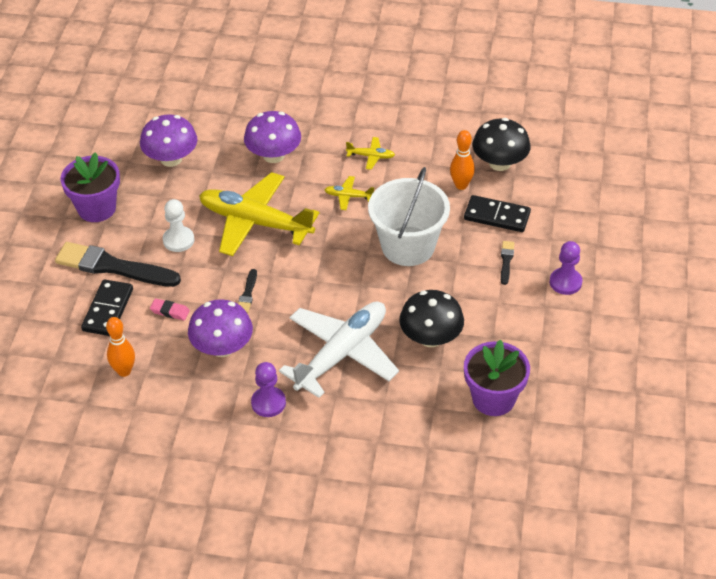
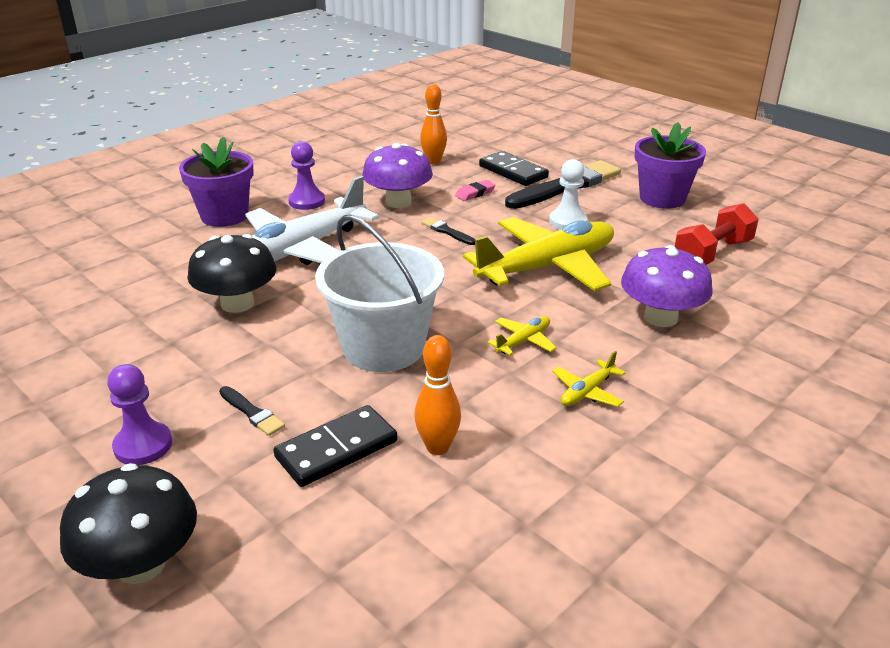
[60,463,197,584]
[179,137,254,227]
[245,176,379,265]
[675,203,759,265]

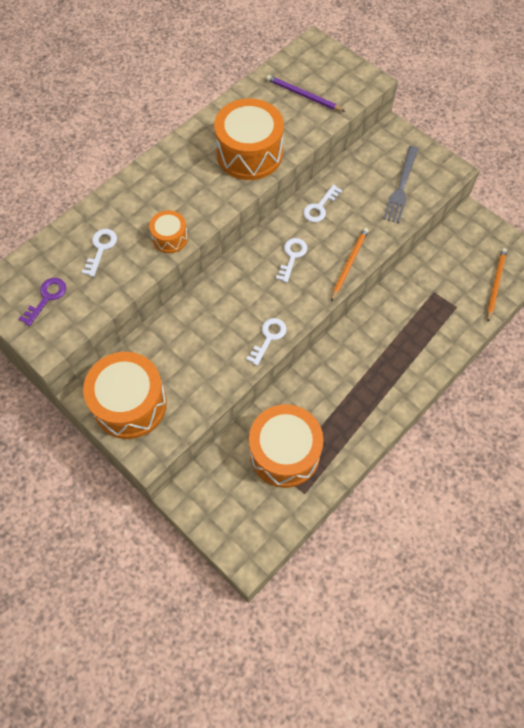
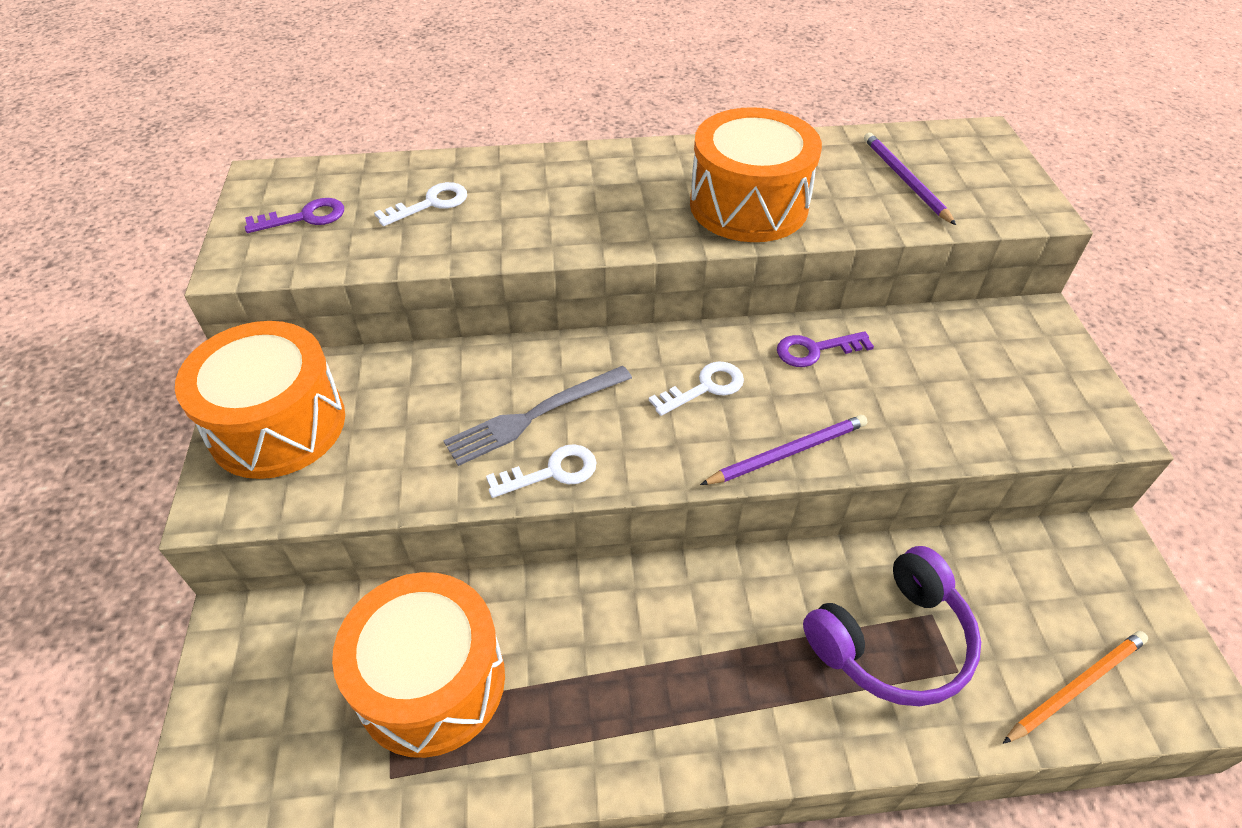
[443,366,632,466]
[700,415,867,485]
[777,331,874,367]
[803,546,981,706]
[149,210,188,253] (first image)

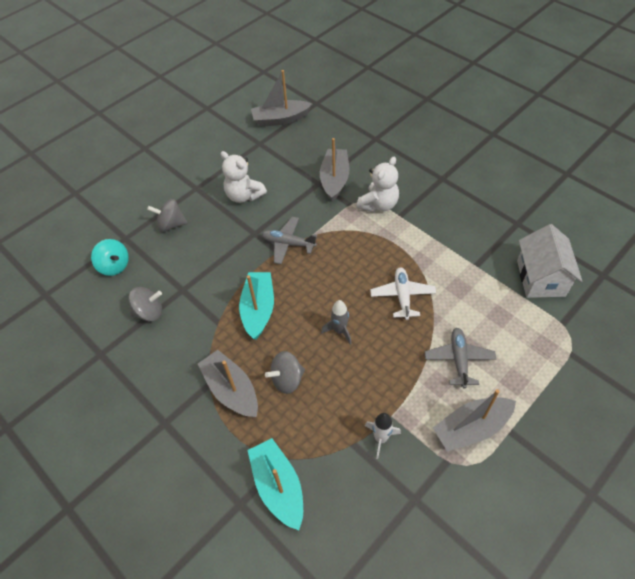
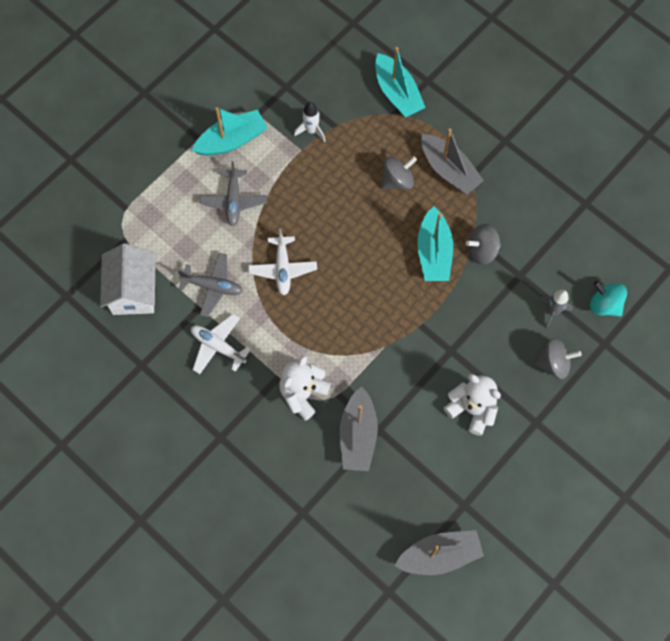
[178,253,243,317]
[191,314,251,374]
[192,107,268,156]
[466,224,501,265]
[540,290,573,329]

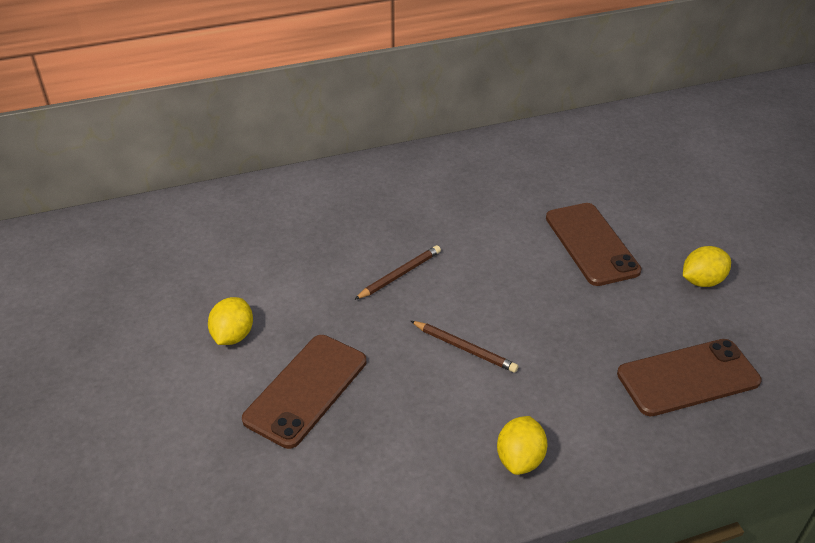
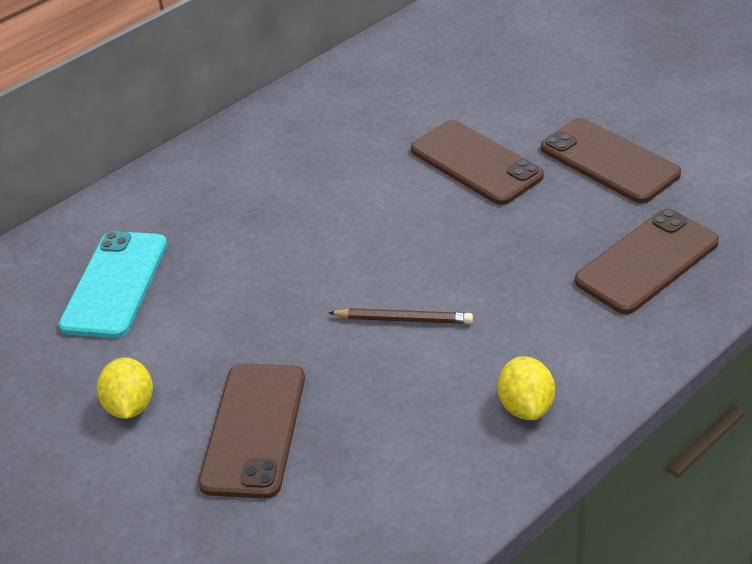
[58,231,167,338]
[541,118,681,203]
[354,245,441,300] (first image)

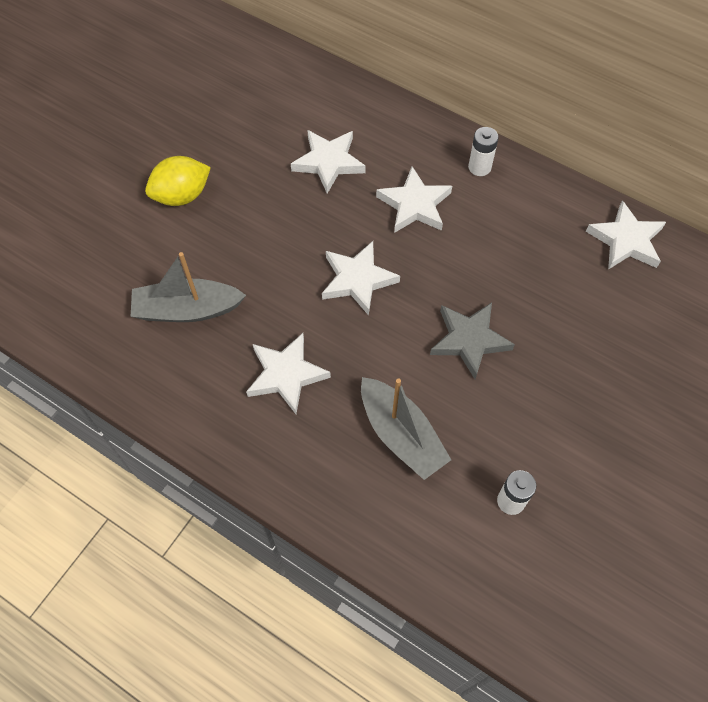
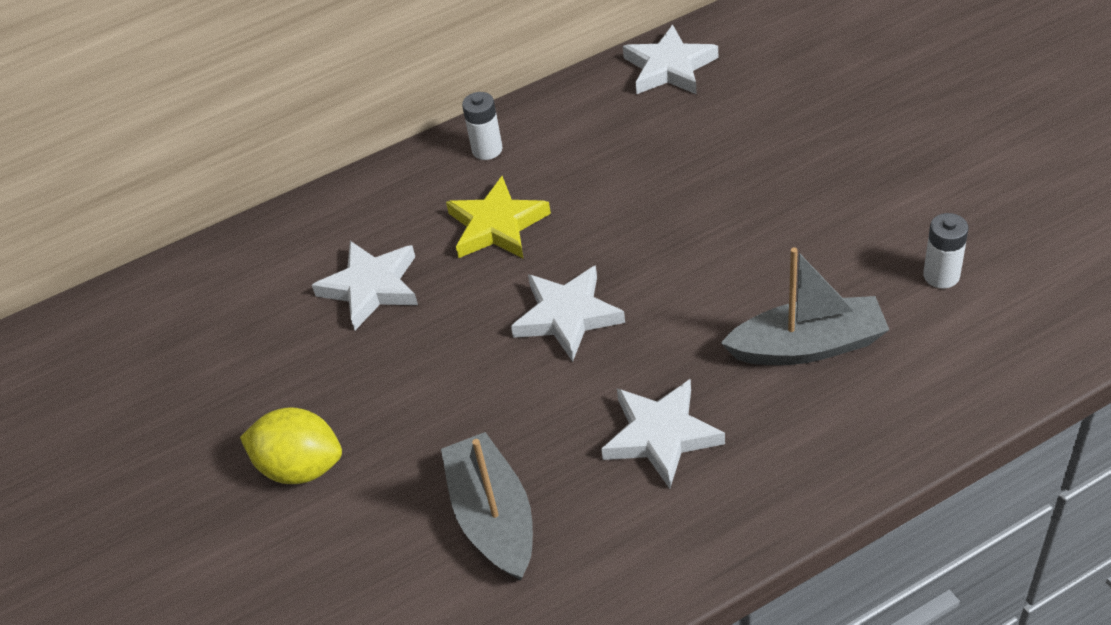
[240,407,342,484]
[441,432,533,580]
[446,176,551,258]
[430,303,515,379] (first image)

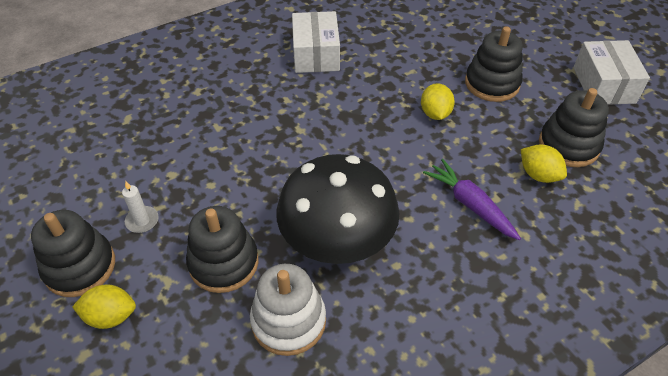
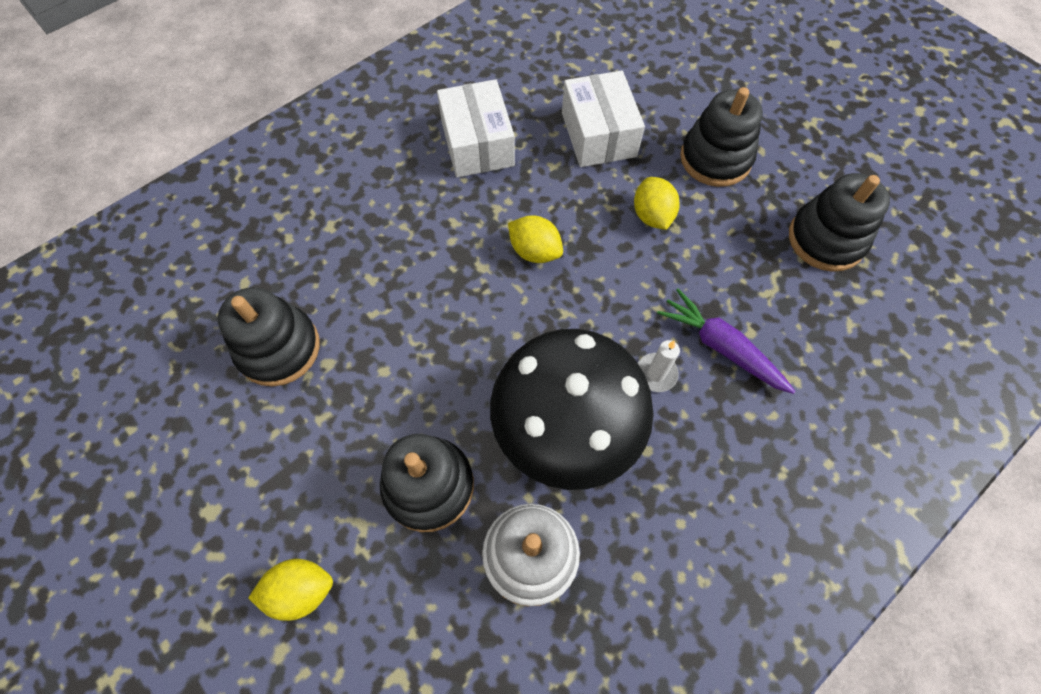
[217,287,320,387]
[508,215,563,263]
[562,70,645,167]
[638,340,680,392]

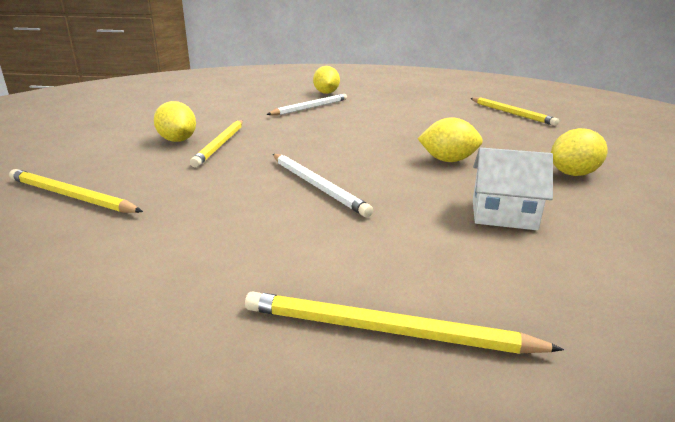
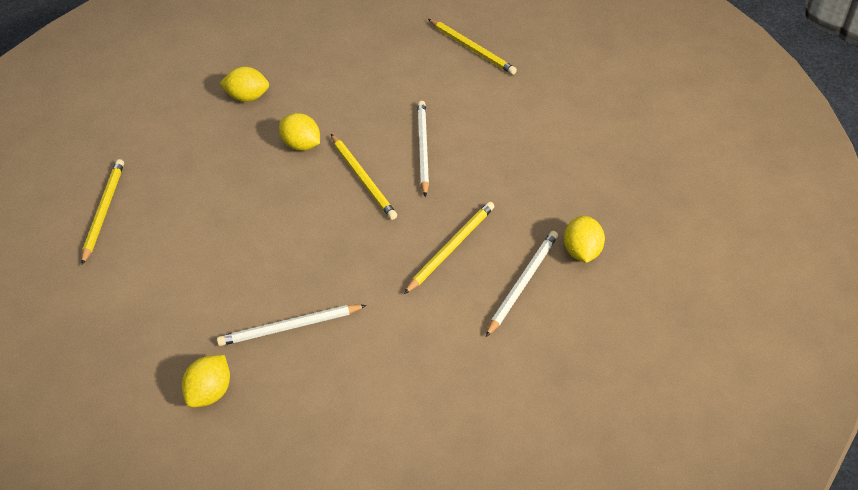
[331,134,397,220]
[486,231,558,337]
[564,216,605,263]
[473,147,553,230] (first image)

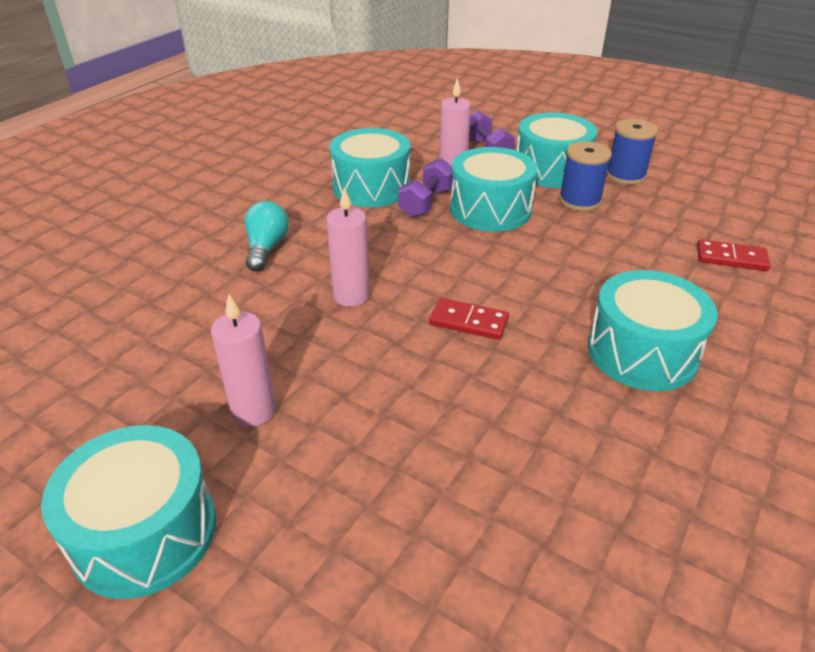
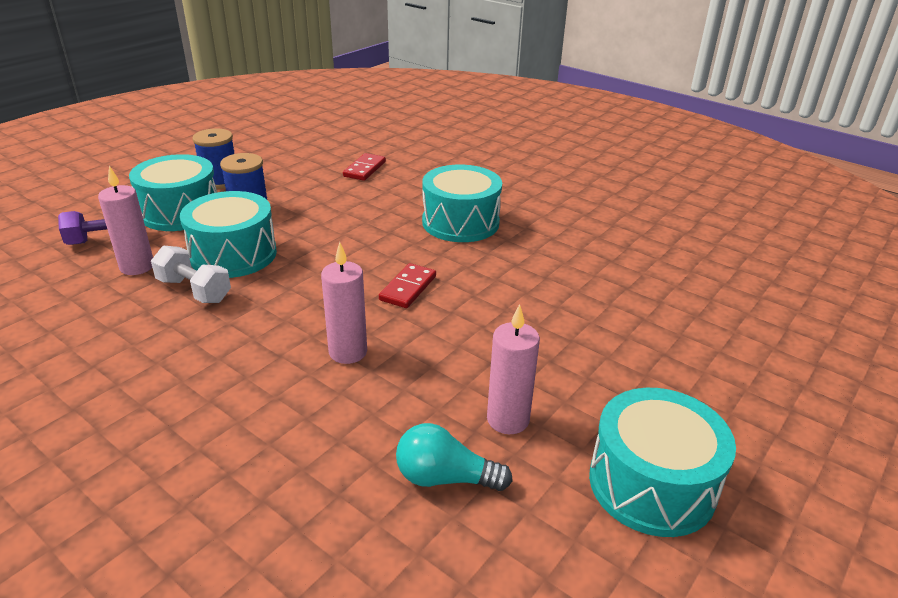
[151,245,231,303]
[396,423,513,491]
[329,128,410,207] (first image)

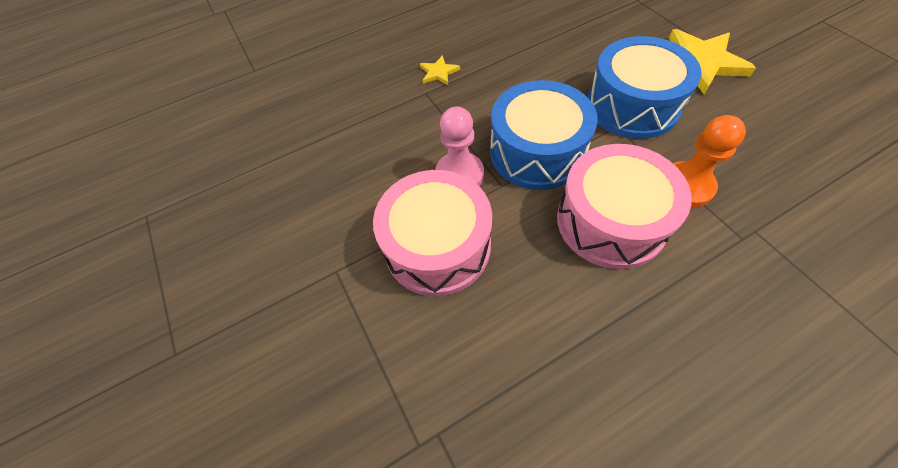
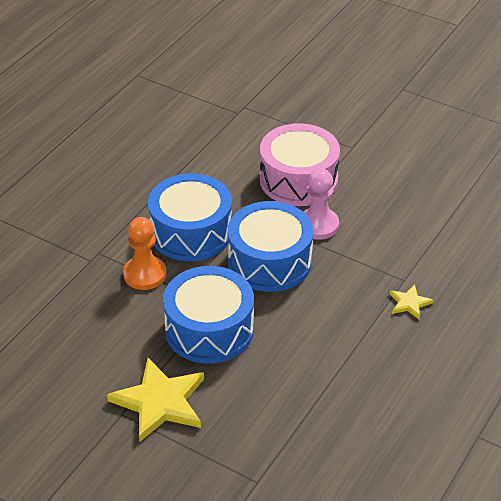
[148,173,232,261]

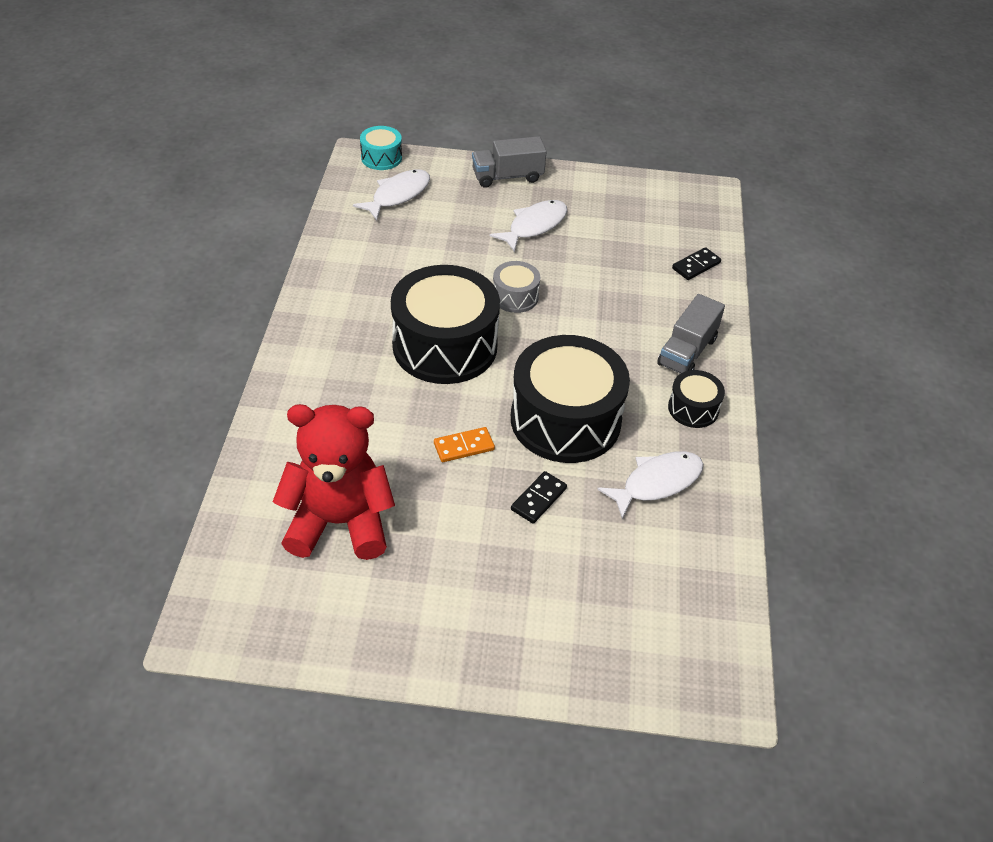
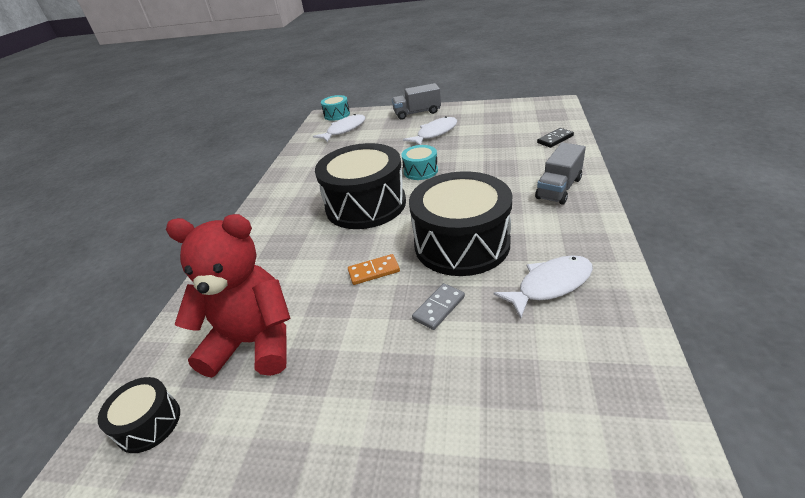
[98,377,180,453]
[401,145,438,180]
[412,283,465,330]

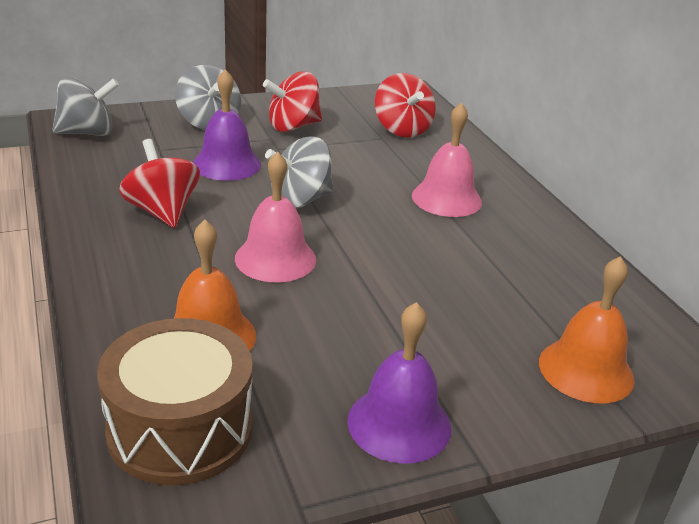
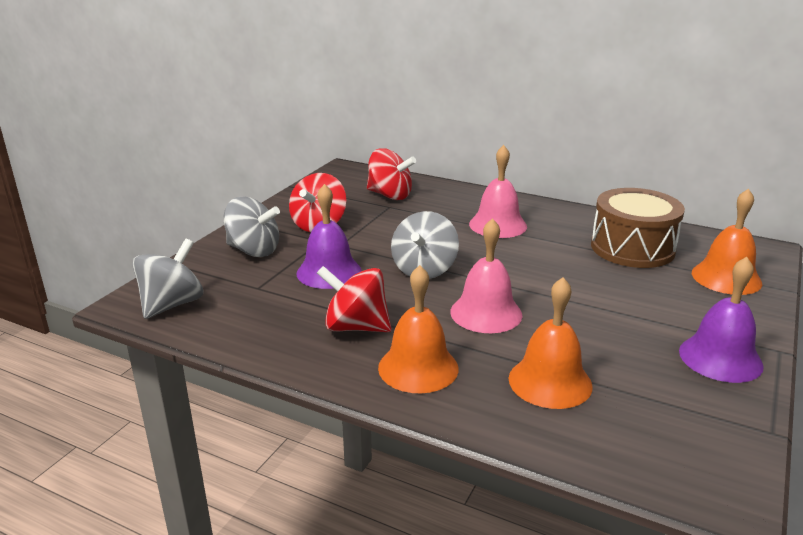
[378,265,459,393]
[591,188,685,268]

